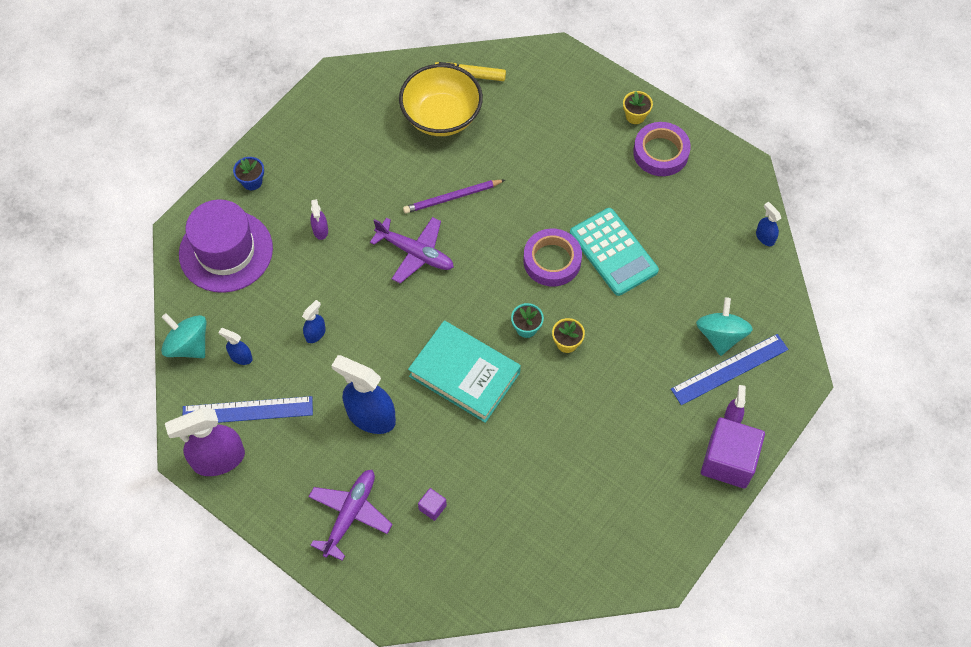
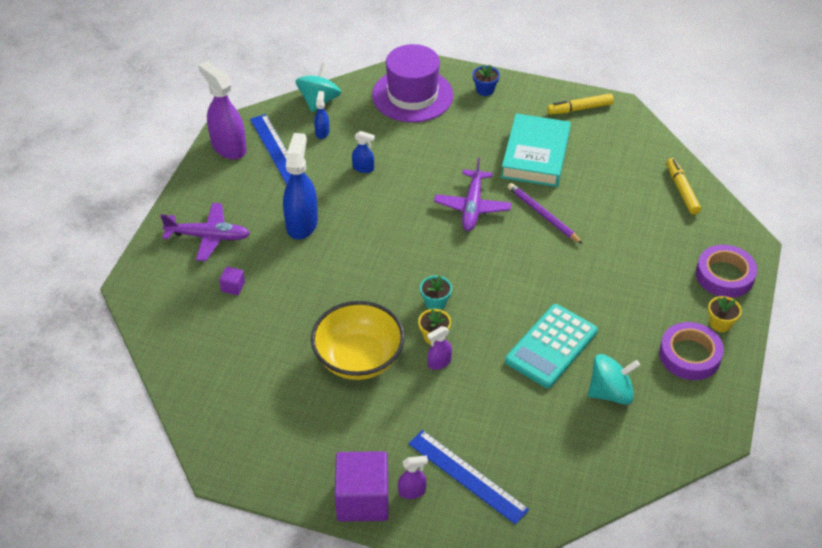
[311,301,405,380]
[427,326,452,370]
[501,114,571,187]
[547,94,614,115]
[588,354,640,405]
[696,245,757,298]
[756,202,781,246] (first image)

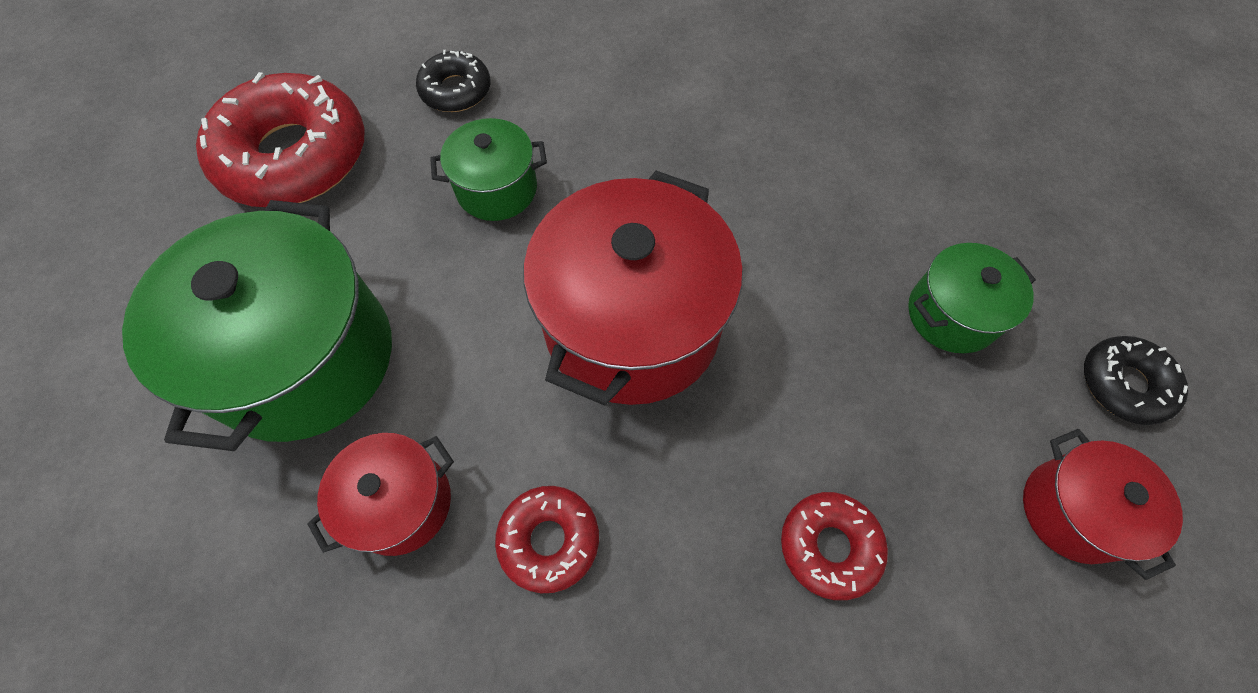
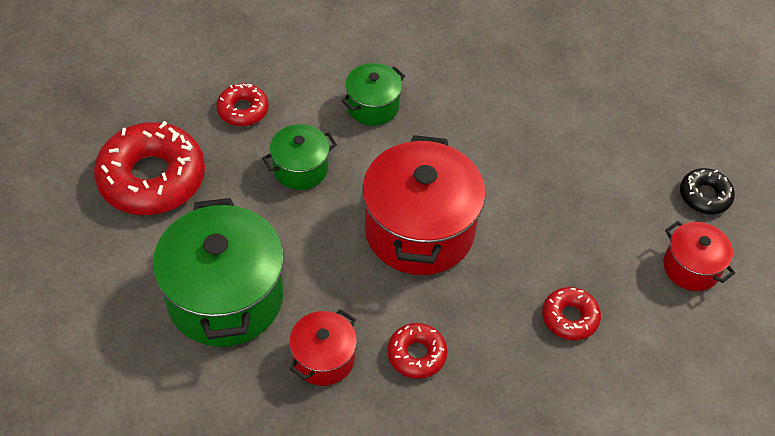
[217,84,269,126]
[341,63,405,126]

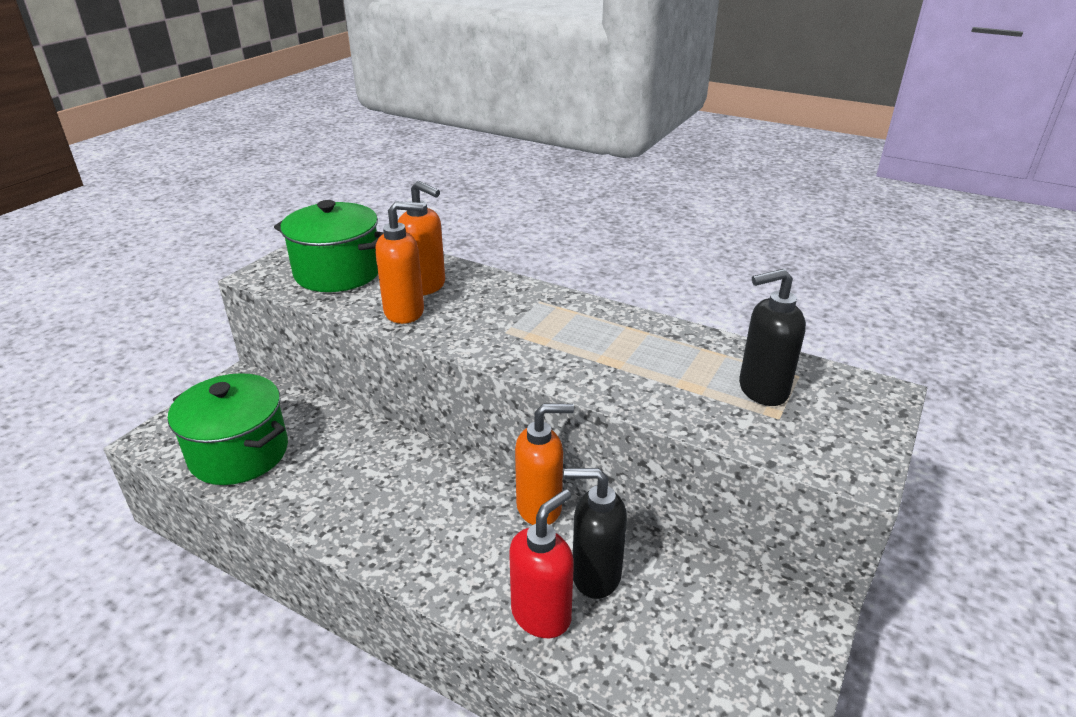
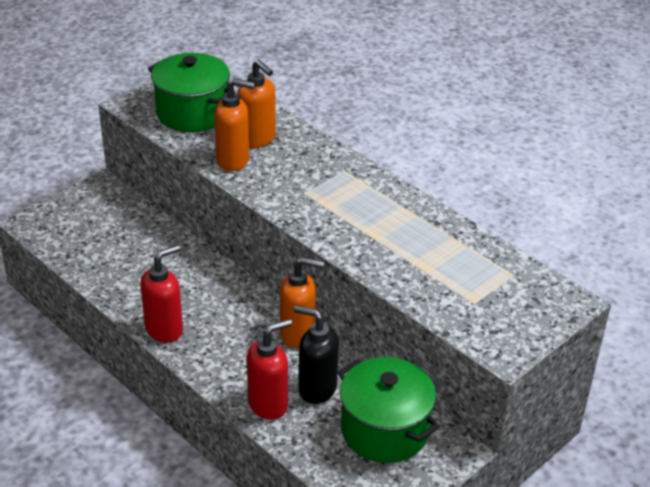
[140,244,183,343]
[338,357,440,463]
[739,269,806,406] (first image)

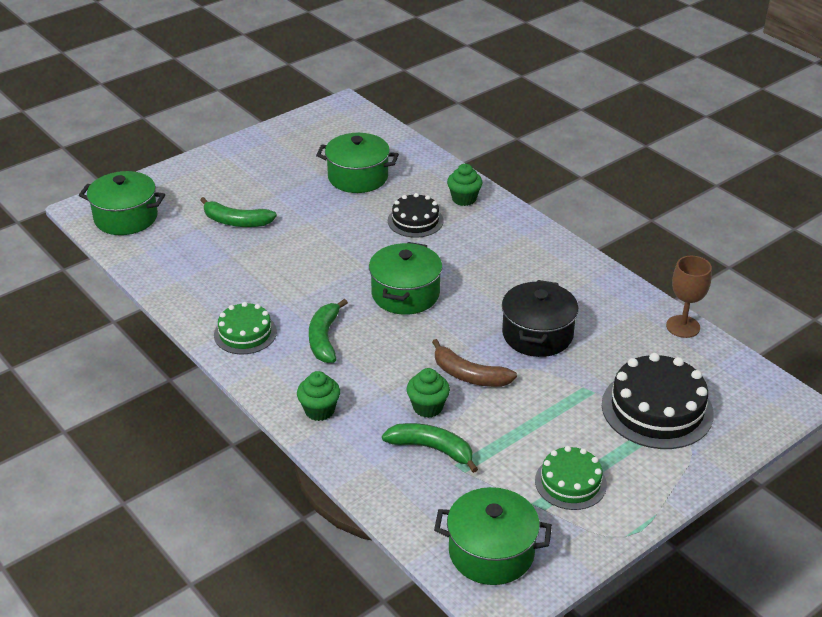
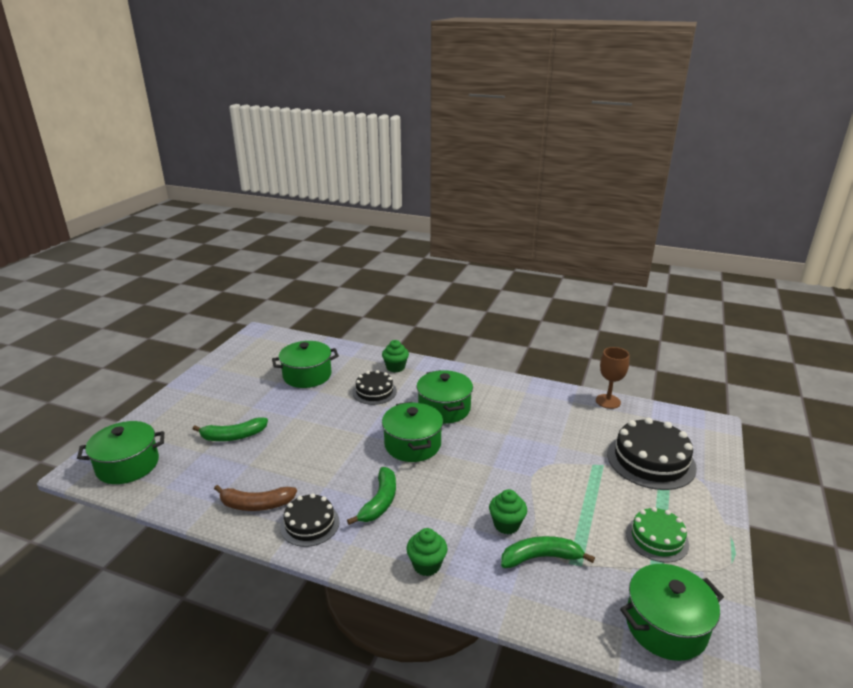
[214,485,297,511]
[280,493,340,547]
[347,467,396,525]
[417,370,473,423]
[502,280,579,357] (first image)

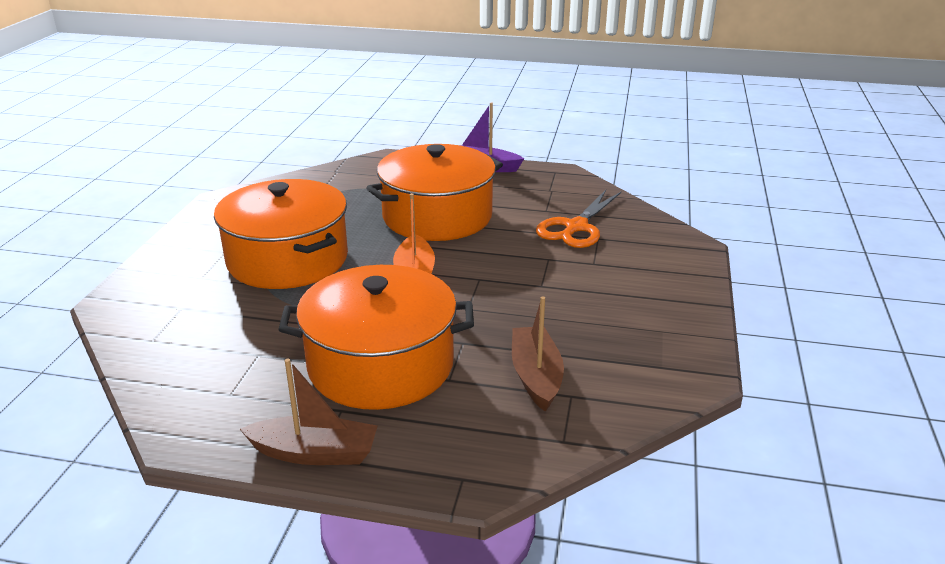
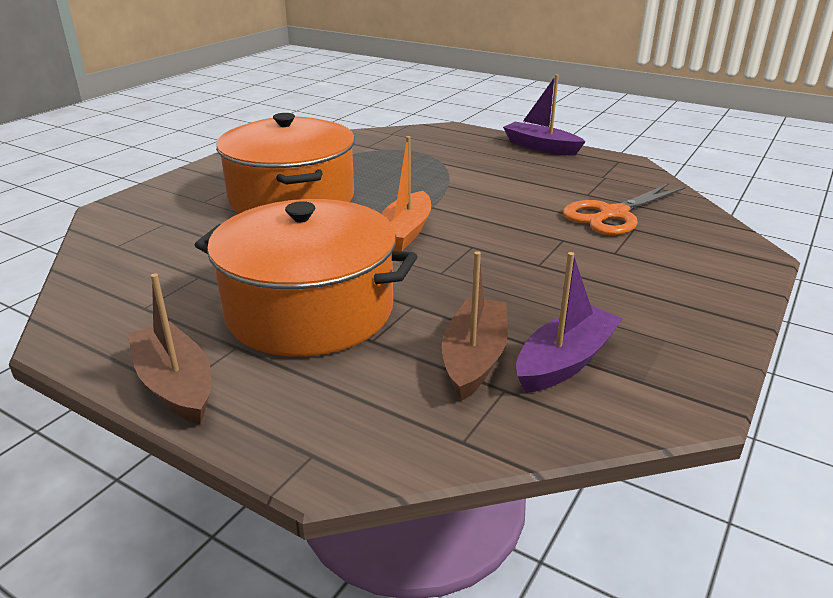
[128,273,211,425]
[516,252,623,393]
[366,144,503,241] (first image)

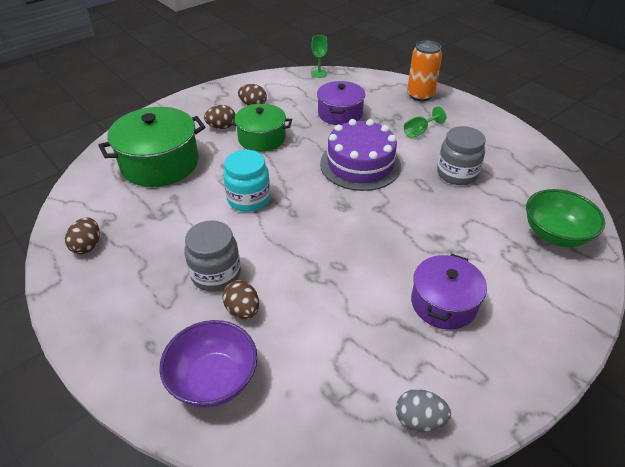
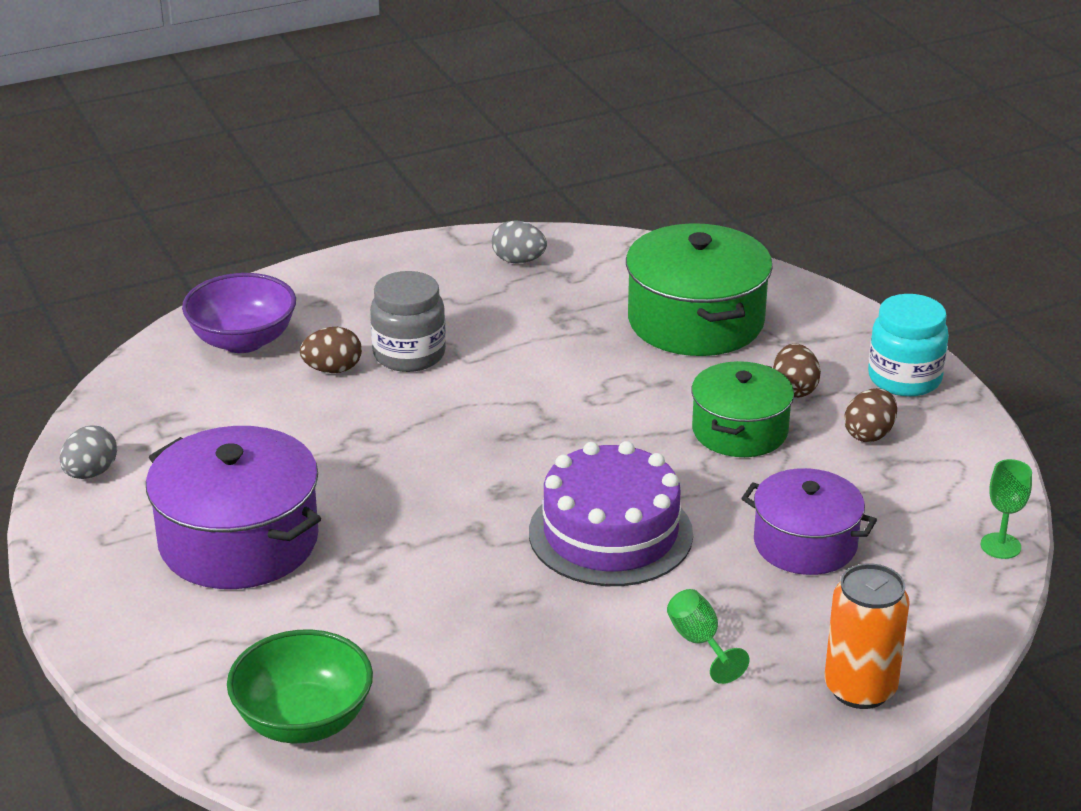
[146,426,321,589]
[492,220,547,264]
[868,294,949,397]
[437,126,486,185] (first image)

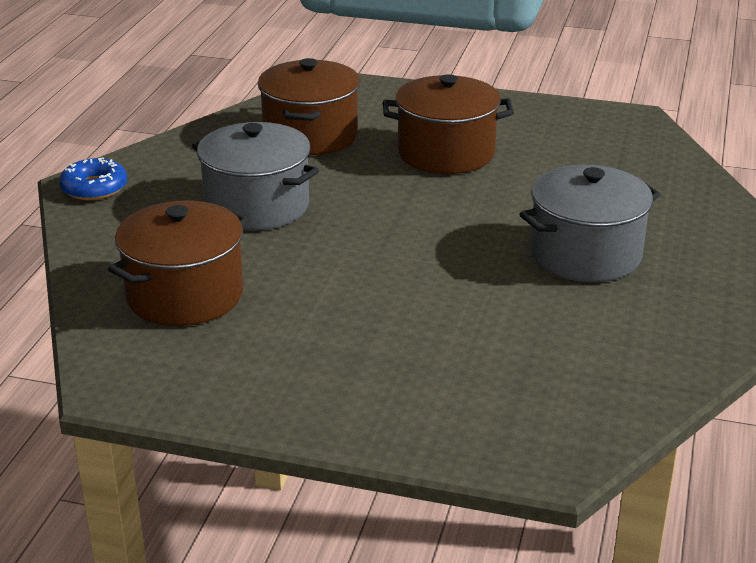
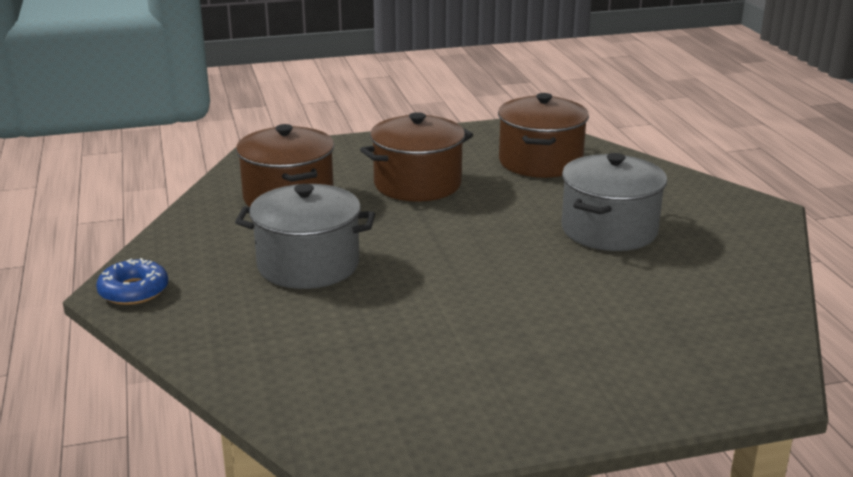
[498,93,589,178]

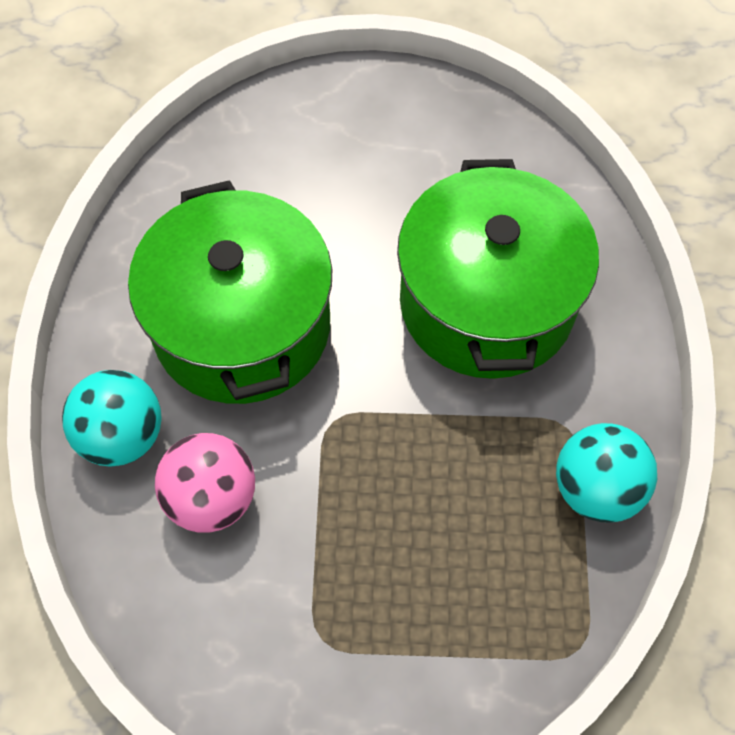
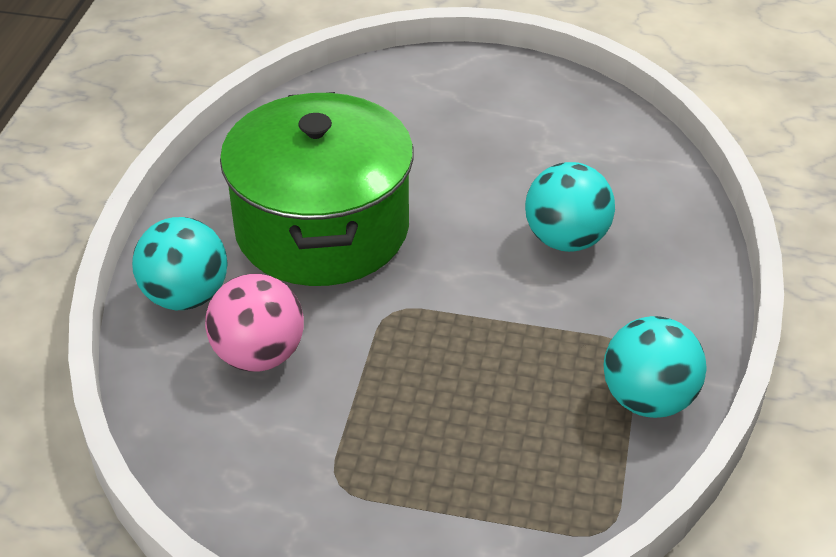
[525,162,615,252]

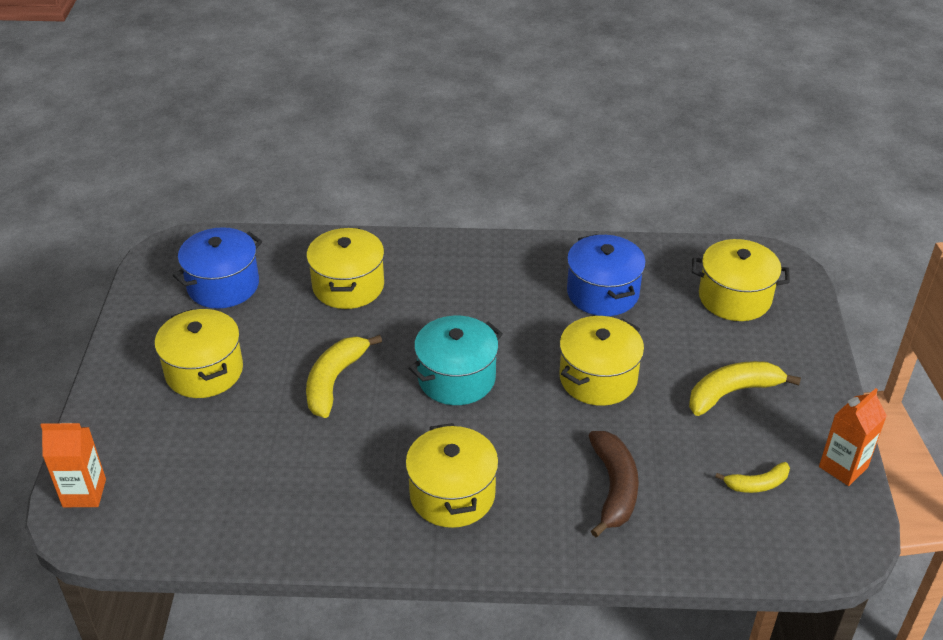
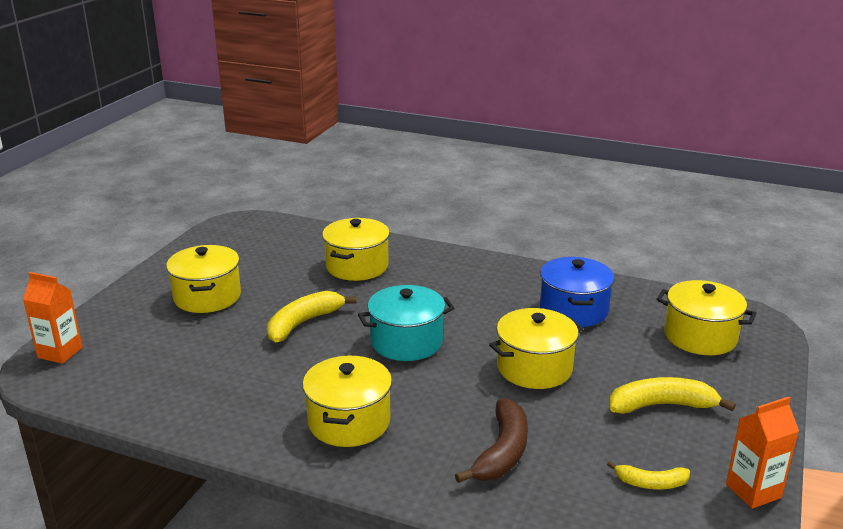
[173,227,262,308] (first image)

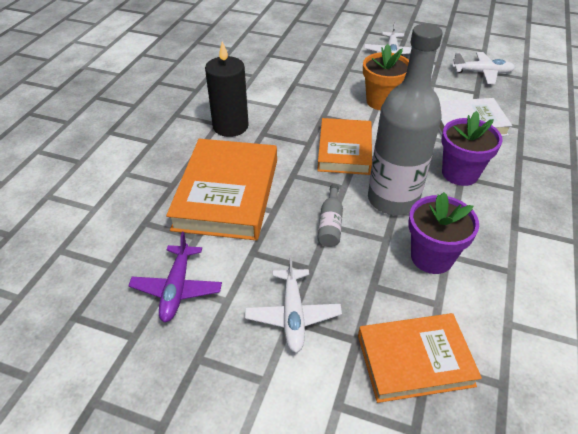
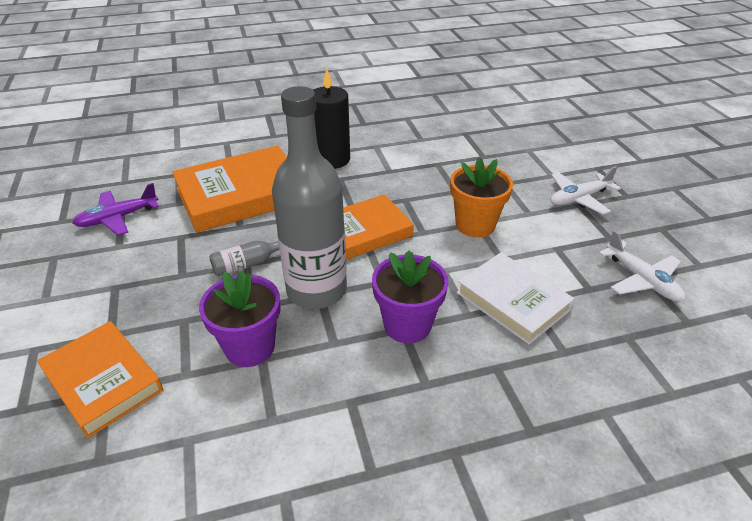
[245,255,342,353] (first image)

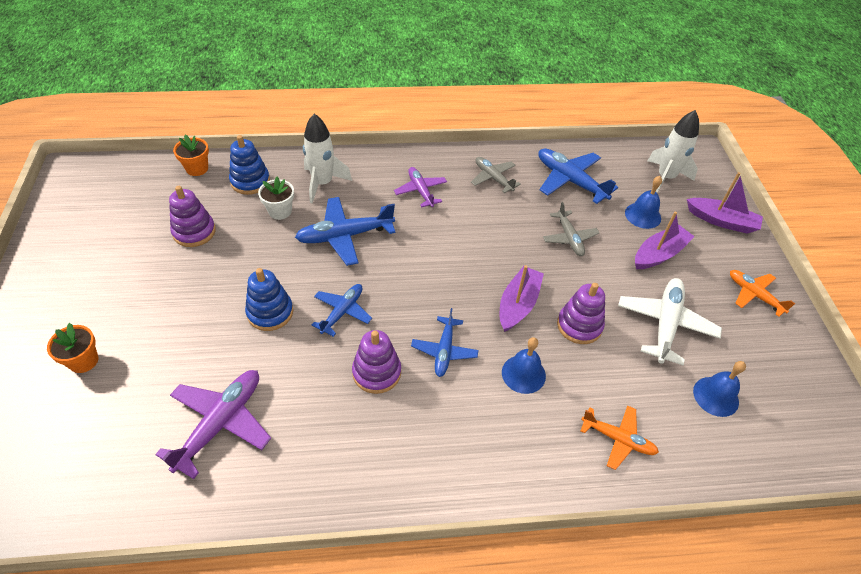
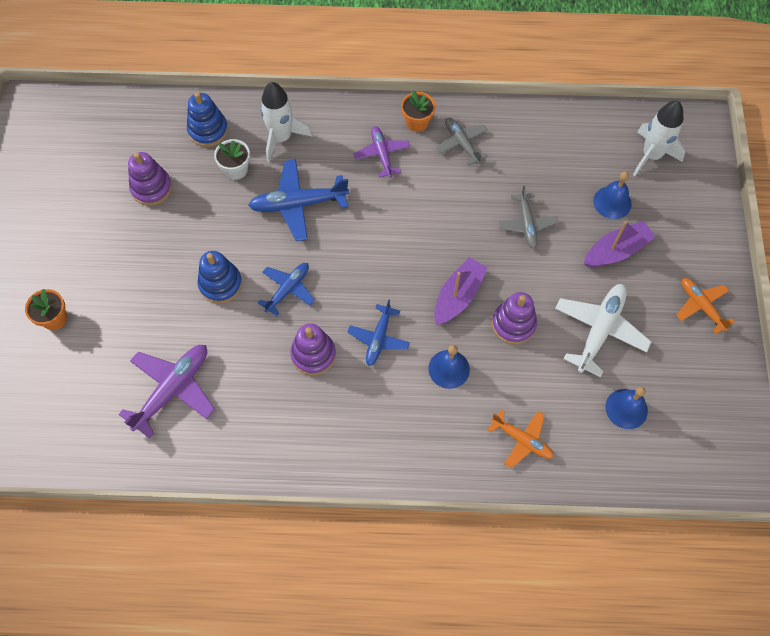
[401,90,436,132]
[538,149,618,204] (first image)
[687,172,763,234] (first image)

